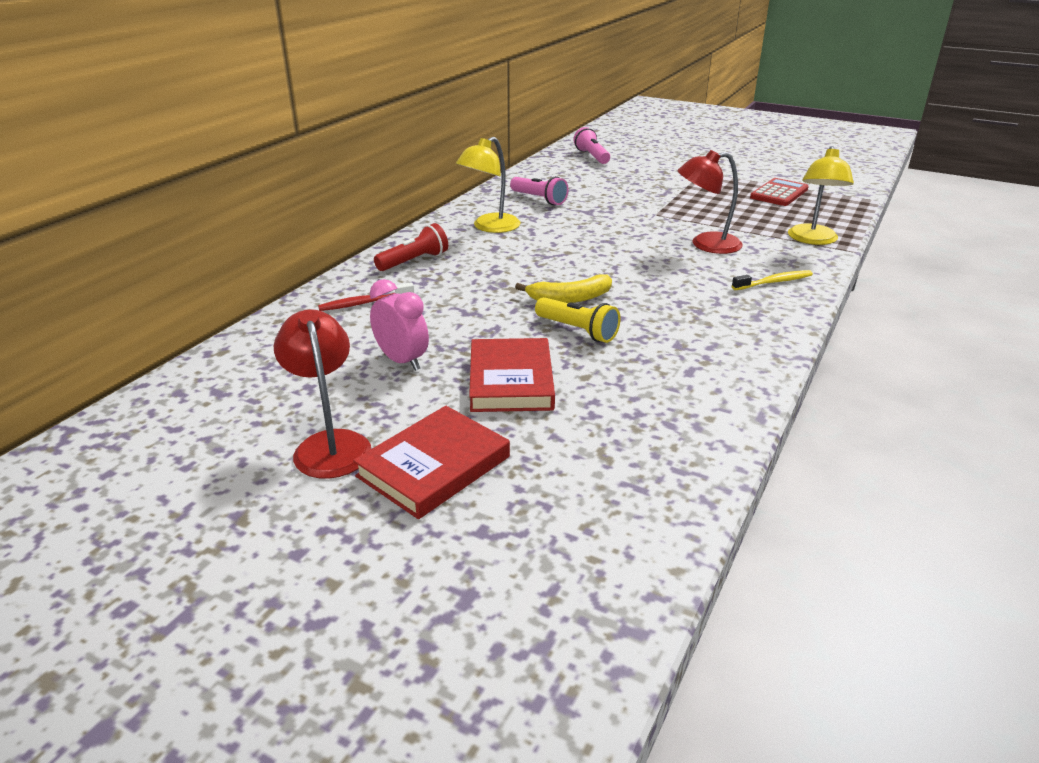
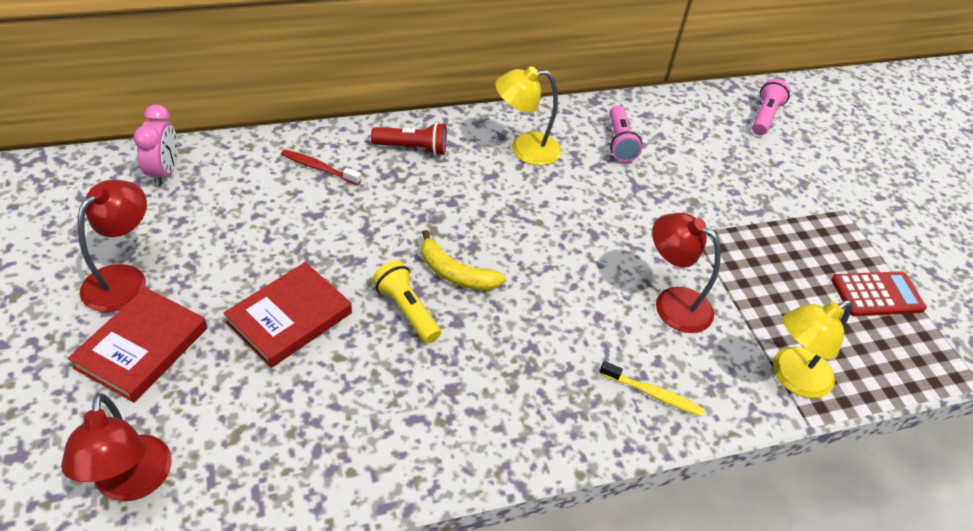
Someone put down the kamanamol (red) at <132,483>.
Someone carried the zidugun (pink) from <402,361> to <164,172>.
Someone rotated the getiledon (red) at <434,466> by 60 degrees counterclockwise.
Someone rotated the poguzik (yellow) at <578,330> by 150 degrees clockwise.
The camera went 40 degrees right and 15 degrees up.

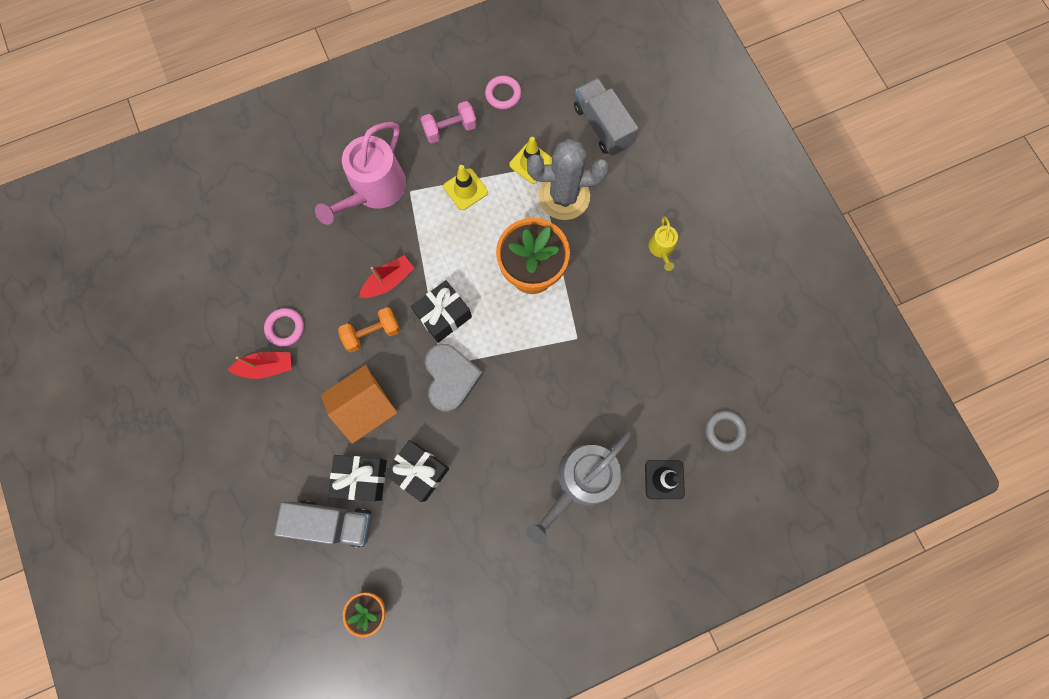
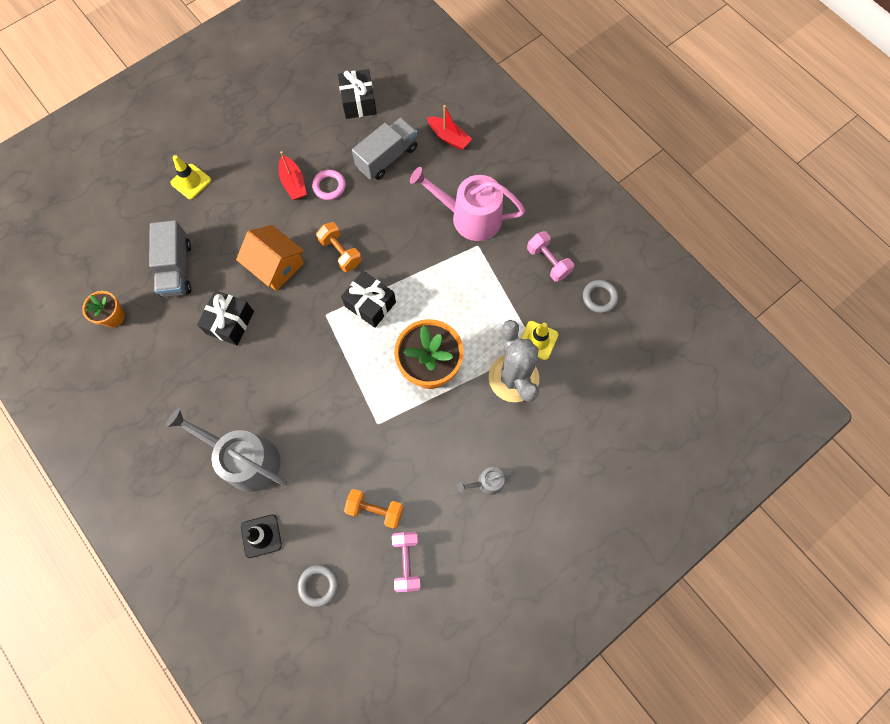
Someone took away the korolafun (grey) at <451,378>.
Someone put down the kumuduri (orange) at <375,510>.
Someone put down the kumuduri (pink) at <407,561>.
Someone carried the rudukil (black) from <362,478> to <358,102>.
Someone carried the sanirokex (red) from <389,281> to <449,137>.
Someone carried the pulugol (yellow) from <465,189> to <191,181>.
Someone carried the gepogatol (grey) from <602,126> to <387,157>.
Someone repainted the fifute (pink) at <503,94>, which became the fifute (grey) at <599,297>.
Someone repainted the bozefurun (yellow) at <661,249>, which became the bozefurun (grey) at <487,482>.
The camera went 75 degrees right and 5 degrees down.

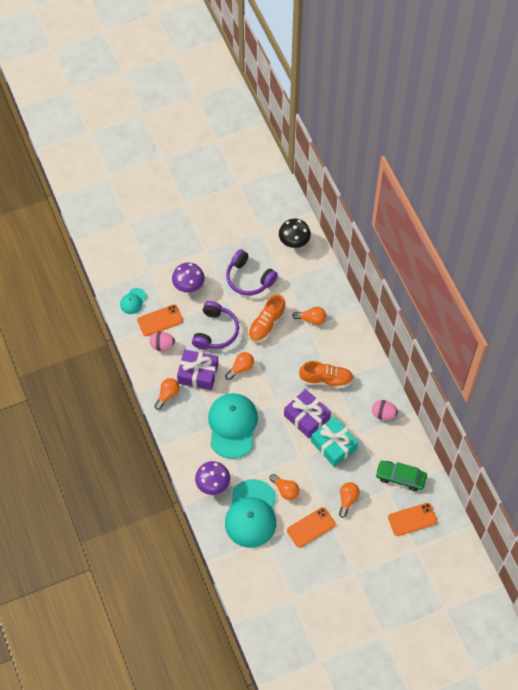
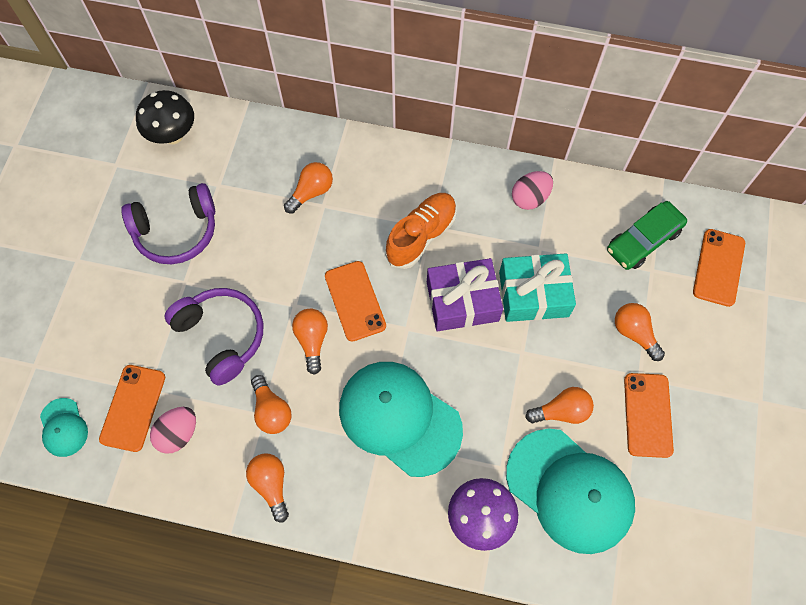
Someone took away the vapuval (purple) at <189,286>.
Someone took away the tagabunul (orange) at <266,324>.
Someone put down the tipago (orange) at <355,301>.
Someone swapped the rudukil (purple) at <198,373> for the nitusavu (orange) at <271,411>.
The camera went 55 degrees left and 5 degrees up.

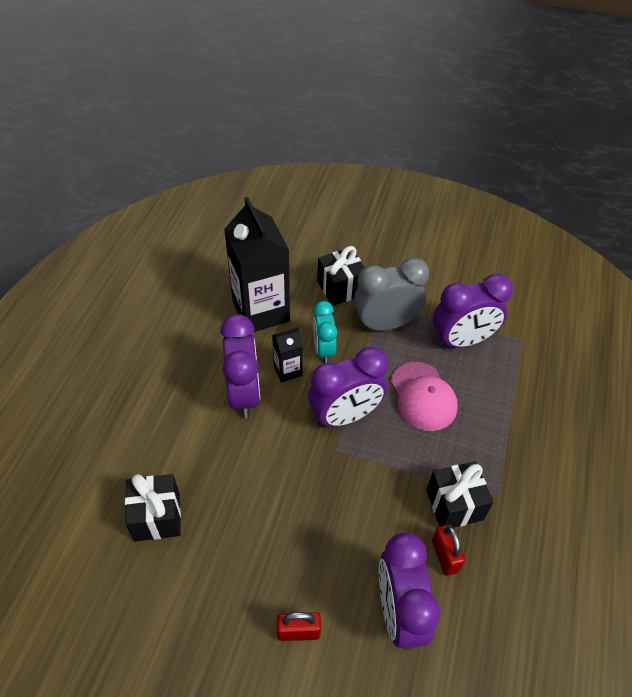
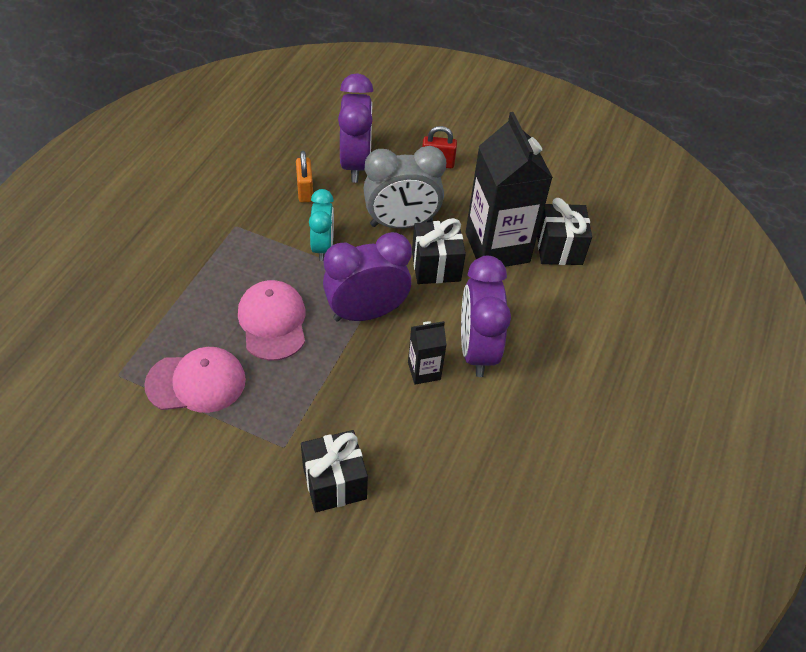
Someone carried the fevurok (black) from <261,311> to <497,247>.
Someone carried the zidugun (turquoise) from <323,350> to <322,247>.
Someone carried the zidugun (grey) from <385,324> to <401,223>.
Someone carried the rudukil (black) from <454,505> to <436,266>.
Someone swapped the zidugun (purple) at <462,341> for the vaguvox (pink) at <196,382>.
Someone repainted the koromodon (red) at <445,556>, which became the koromodon (orange) at <305,191>.
The camera went 175 degrees left and 0 degrees up.

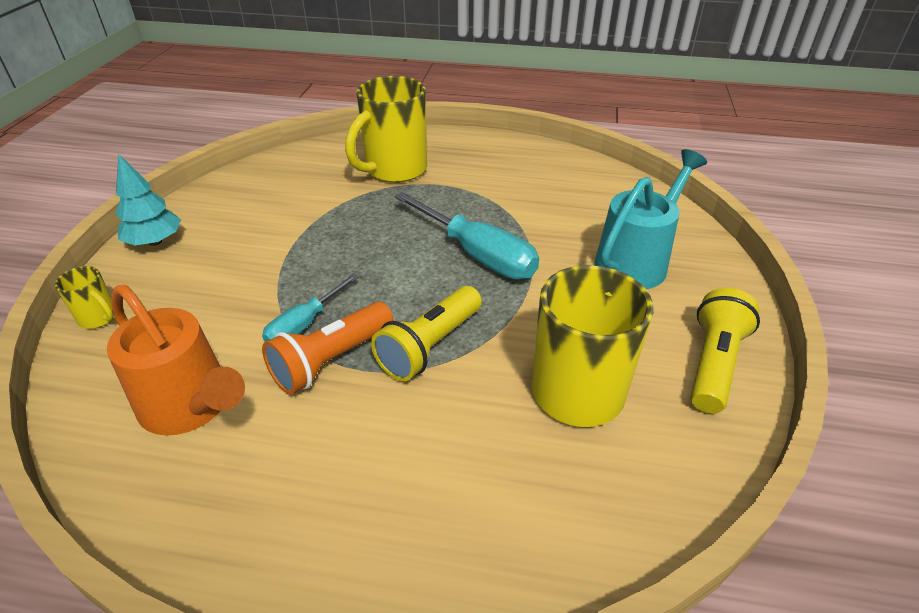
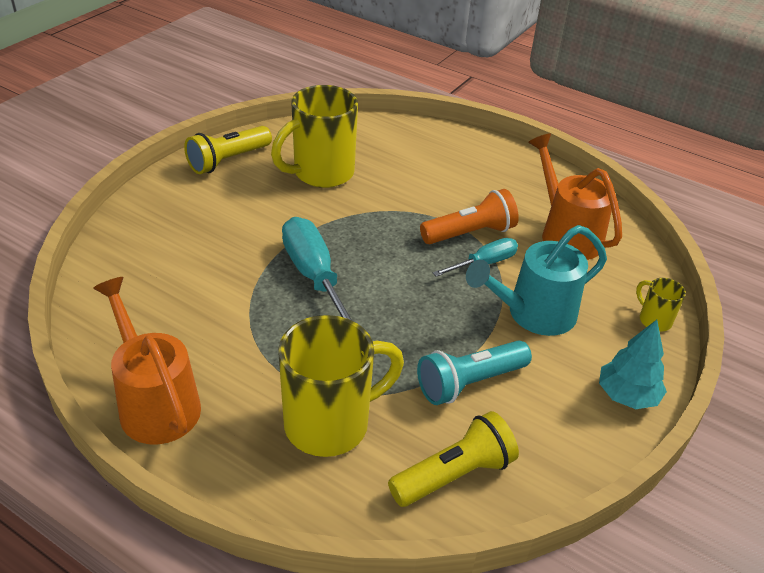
Someone put down the bozefurun (orange) at <155,402>.
Someone put down the poguzik (turquoise) at <469,383>.
Someone carried the poguzik (yellow) from <430,346> to <454,475>.
Someone carried the bozefurun (turquoise) from <637,260> to <532,314>.
The camera went 160 degrees left and 0 degrees up.

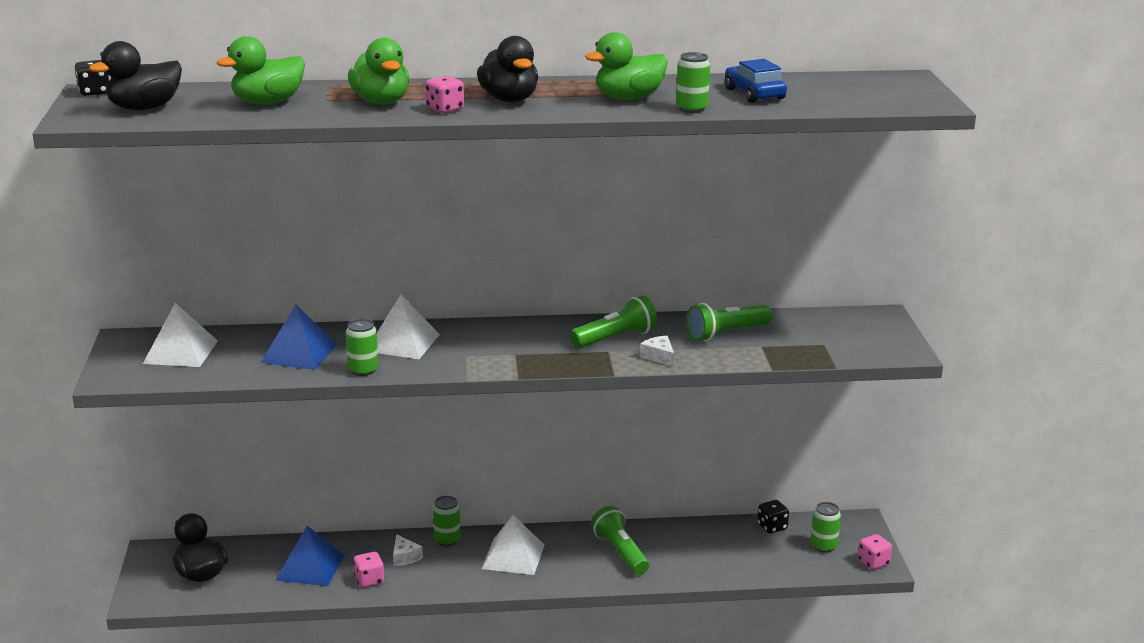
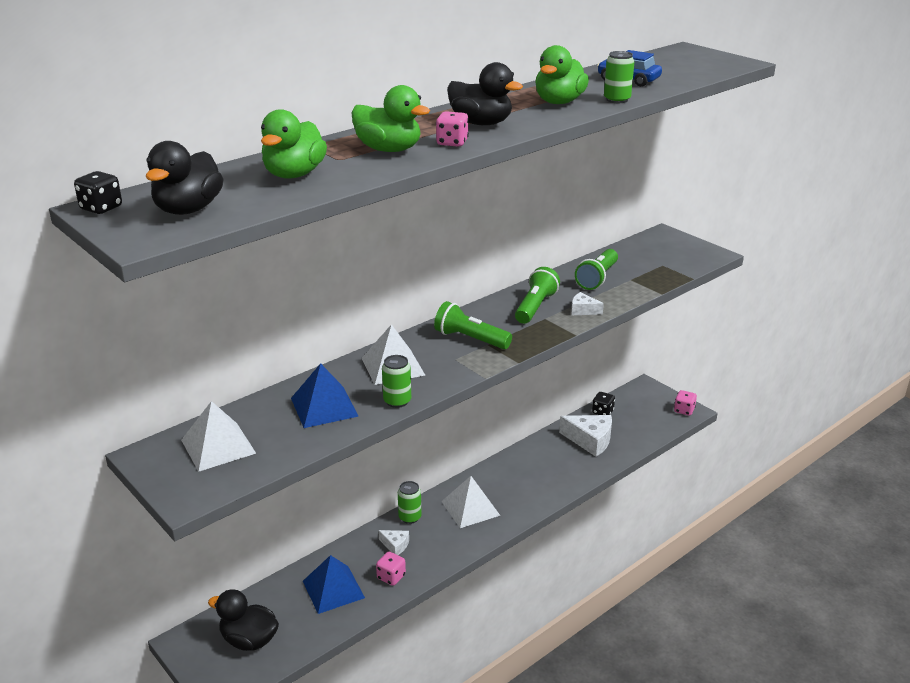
Someone took away the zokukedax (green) at <823,546>.
Someone put down the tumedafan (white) at <590,440>.
Someone carried the poguzik (green) from <620,552> to <470,339>.
The camera went 35 degrees left and 5 degrees up.

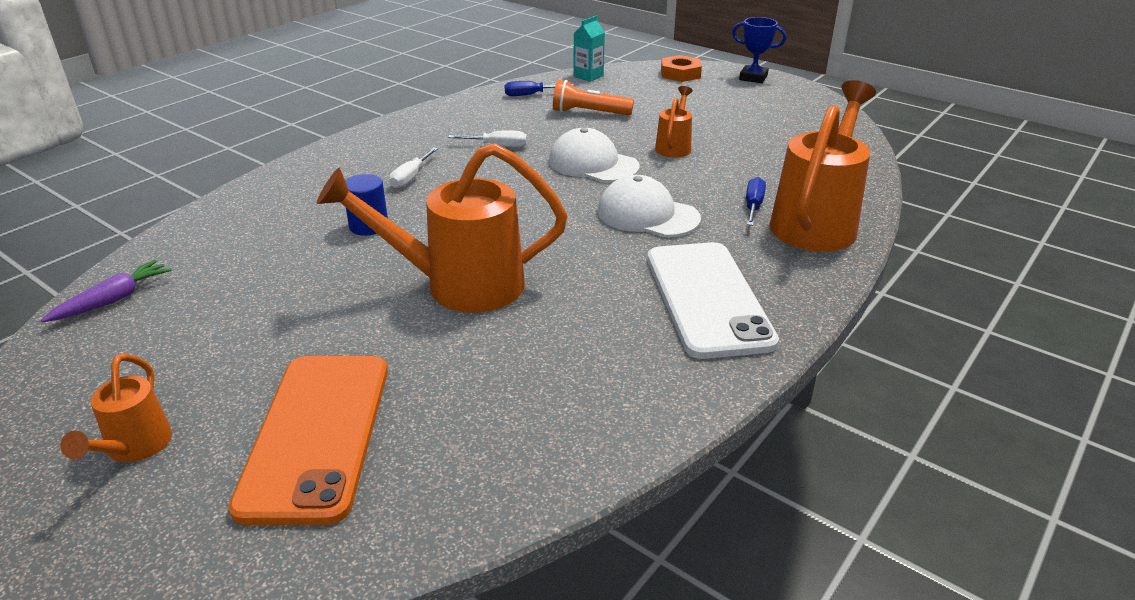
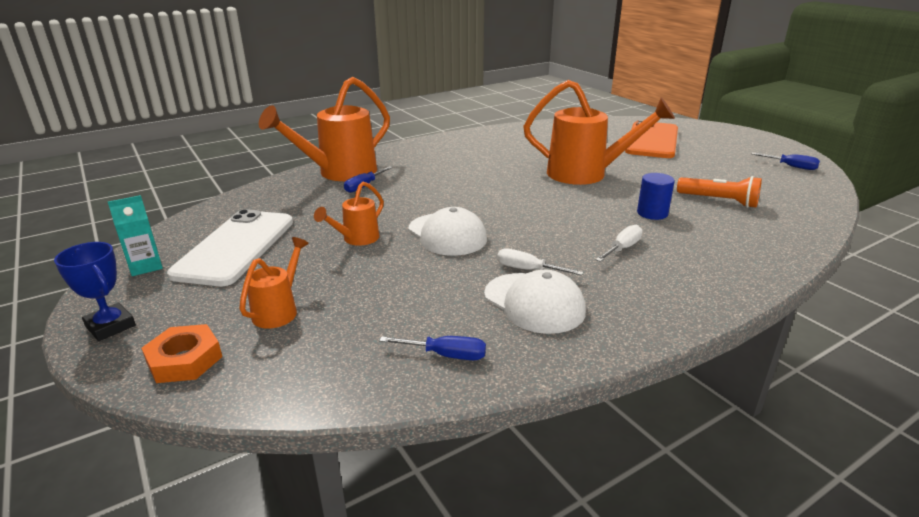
Someone took away the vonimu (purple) at <114,299>.
Someone put down the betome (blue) at <791,166>.
Someone carried the bozefurun (orange) from <135,448> to <279,311>.
Someone carried the poguzik (orange) from <589,113> to <719,201>.
Someone carried the fevurok (turquoise) from <588,76> to <145,266>.
Someone carried the vaguvox (white) from <647,215> to <534,303>.
Someone carried the tipago (white) from <708,298> to <235,247>.
The camera went 160 degrees left and 5 degrees down.

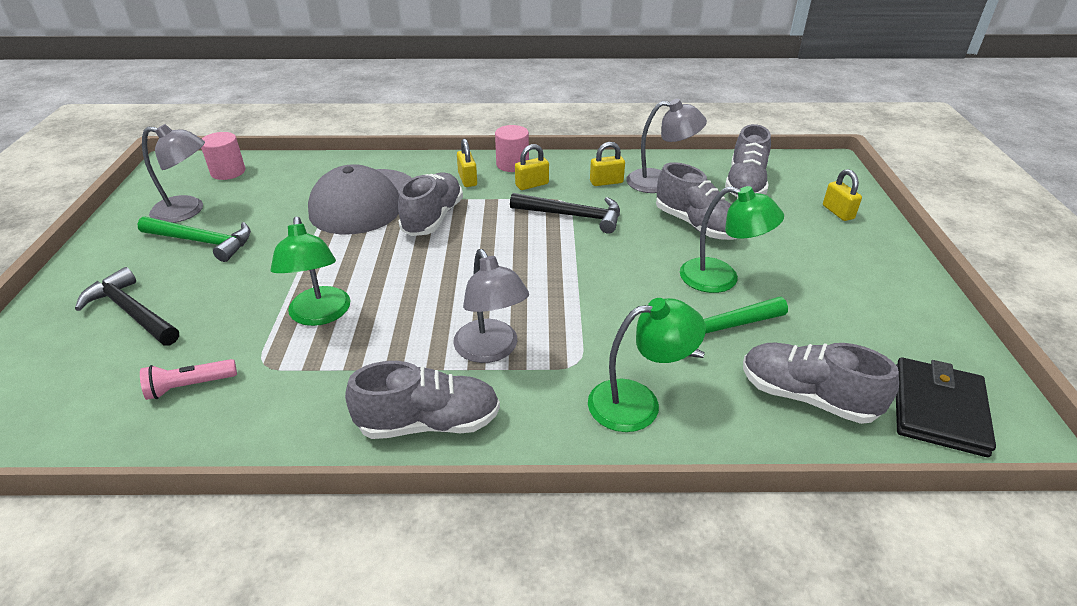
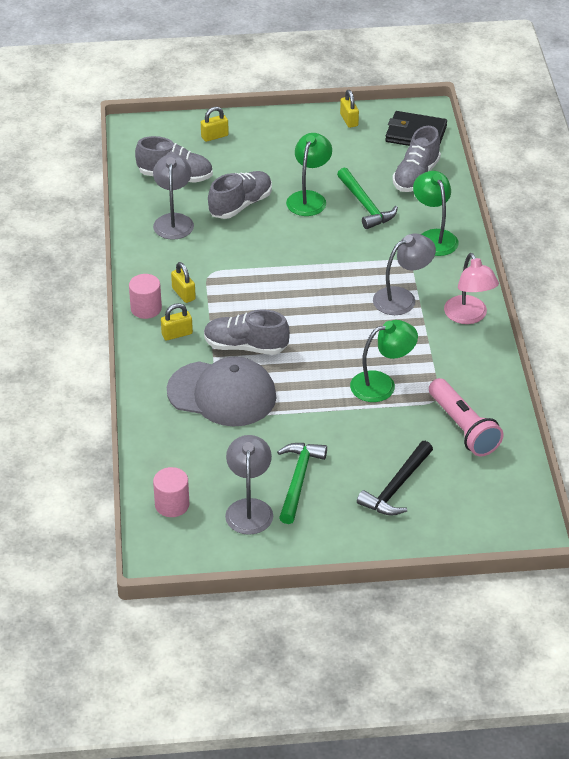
Someone took away the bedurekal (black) at <572,216>.
Someone carried the koromodon (yellow) from <606,182> to <349,120>.
Someone swapped the tagabunul (grey) at <429,423> for the kamanamol (pink) at <469,316>.
Someone scaled the poguzik (pink) at <189,386> by 1.78.
The camera went 95 degrees left and 5 degrees up.

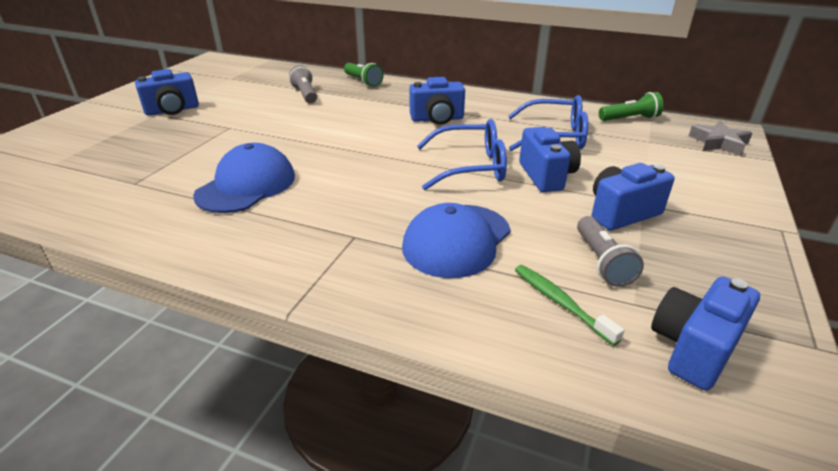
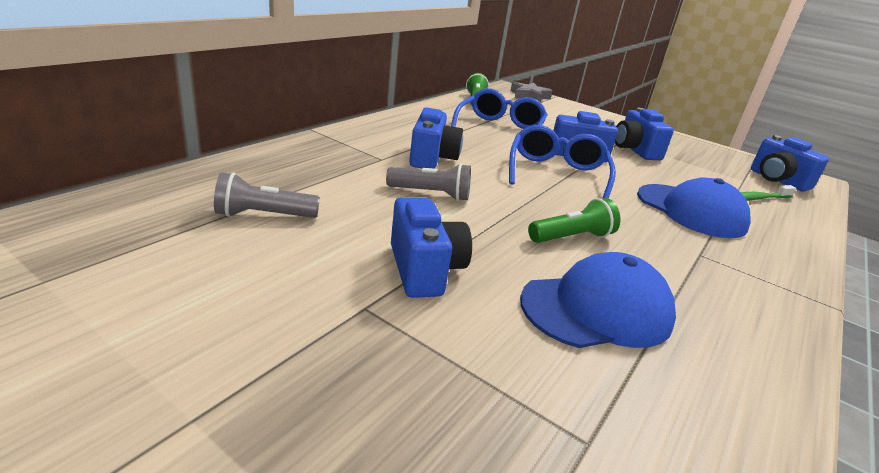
Someone carried the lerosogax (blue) from <172,110> to <425,270>.
Someone carried the poguzik (green) from <363,81> to <572,237>.
Someone carried the poguzik (grey) from <602,262> to <431,194>.
Someone rotated the vaguvox (blue) at <246,185> by 120 degrees clockwise.
The camera went 80 degrees left and 5 degrees down.

